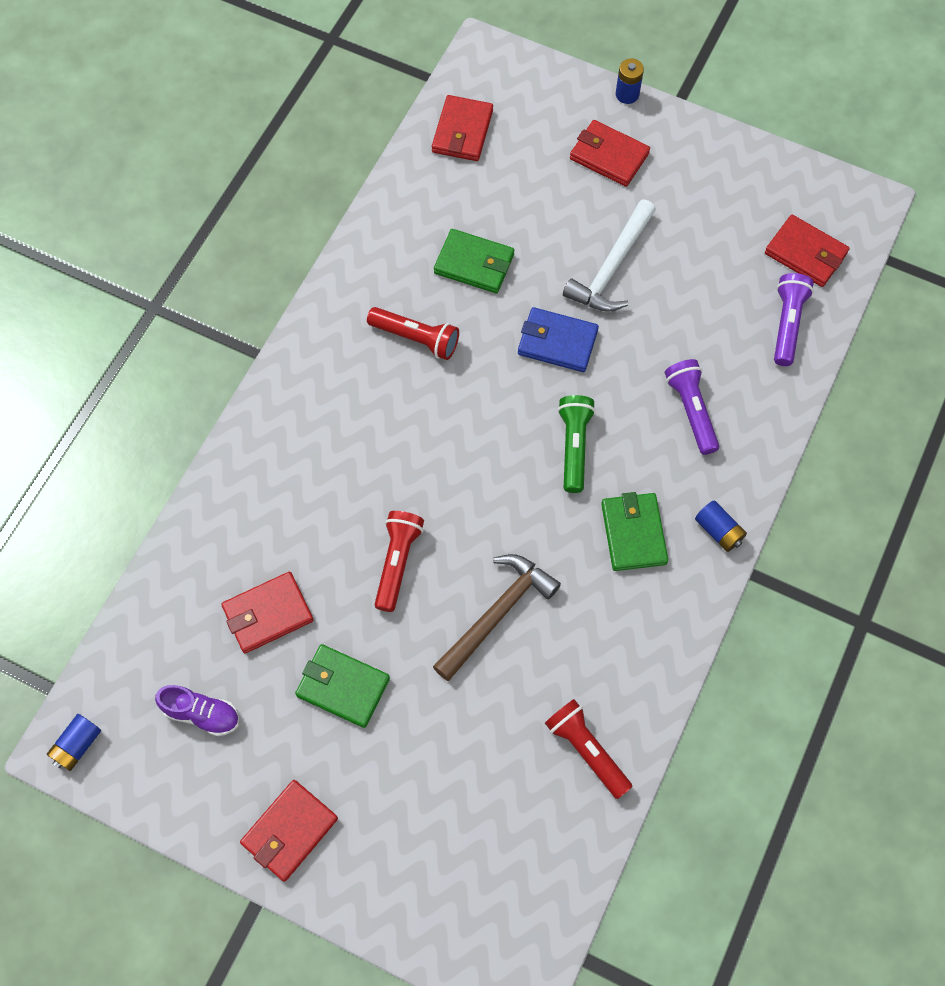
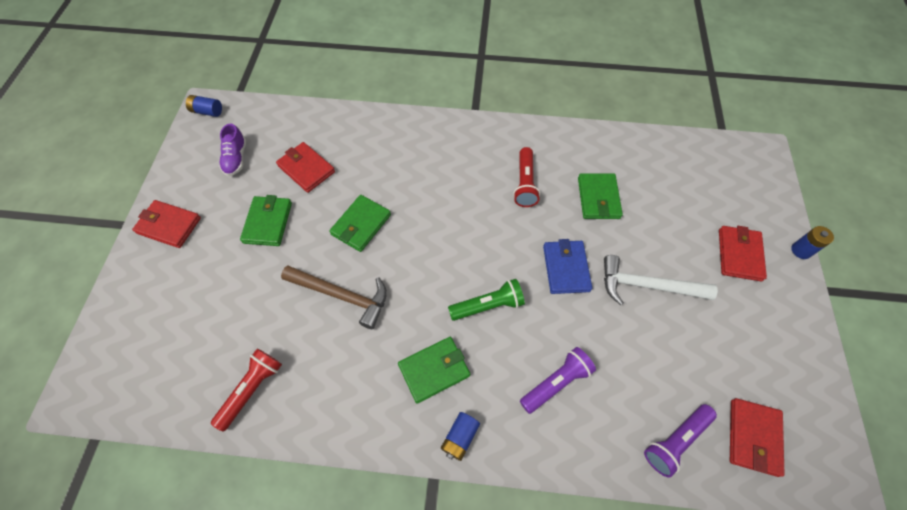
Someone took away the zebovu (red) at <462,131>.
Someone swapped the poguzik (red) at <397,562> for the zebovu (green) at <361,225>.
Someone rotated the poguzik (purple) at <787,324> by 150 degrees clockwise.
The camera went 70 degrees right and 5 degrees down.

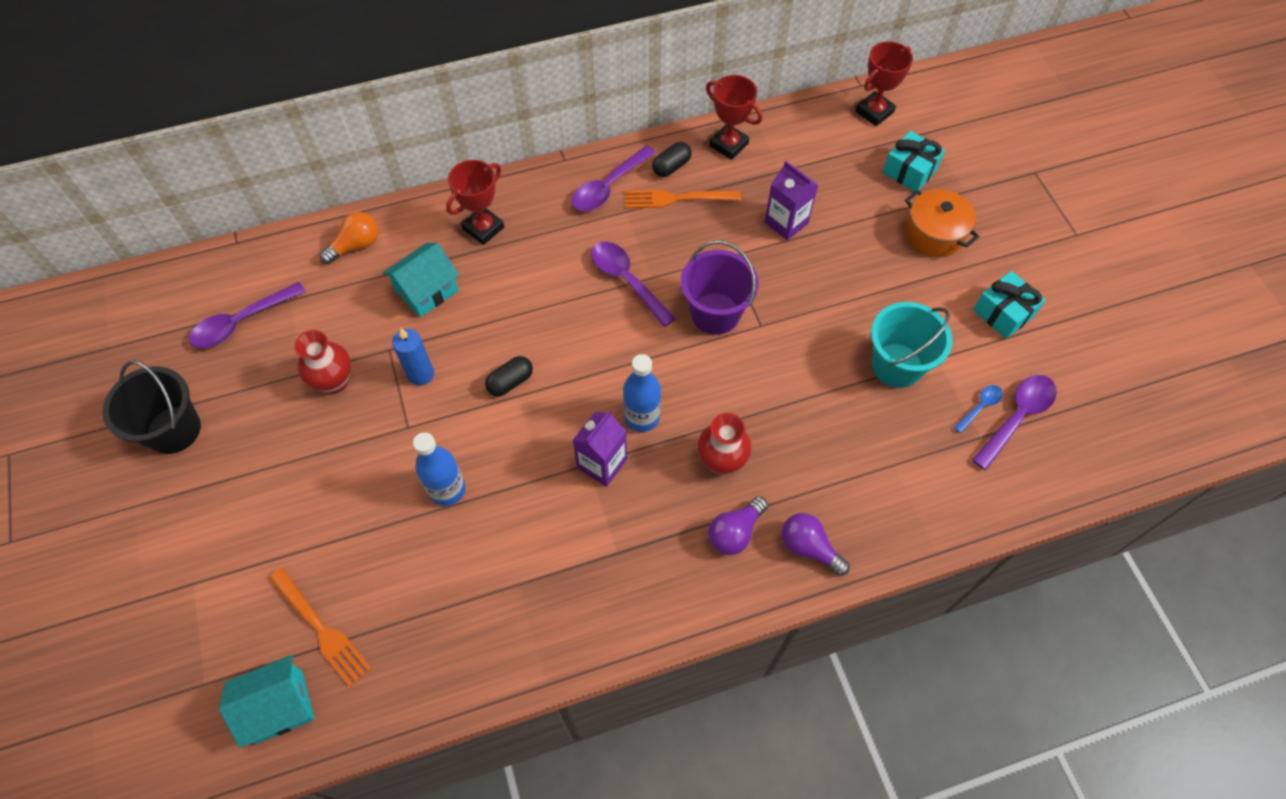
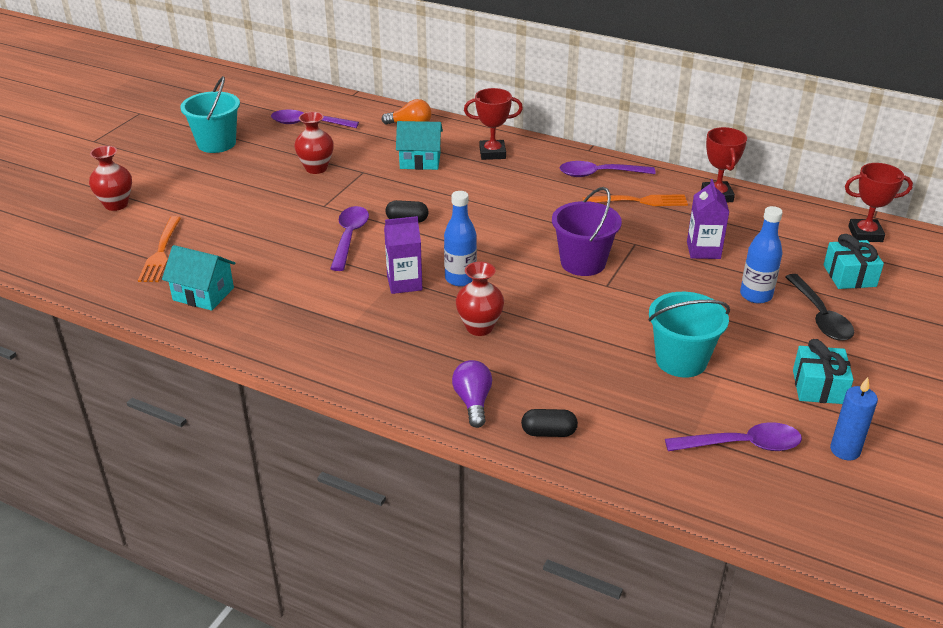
Someone took away the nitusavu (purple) at <735,532>.
Someone took away the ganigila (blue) at <980,407>.
Someone put down the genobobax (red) at <116,204>.
Someone carried the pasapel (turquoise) from <279,706> to <203,294>.
Someone carried the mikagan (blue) from <421,374> to <845,450>.
Someone carried the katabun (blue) from <447,489> to <756,295>.
Someone carried the ganigila (purple) from <627,281> to <349,237>.
Someone carried the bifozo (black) from <671,167> to <548,432>.
Someone swapped the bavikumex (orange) at <934,234> for the ganigila (black) at <820,316>.
Someone repainted the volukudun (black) at <174,430>, which became the volukudun (turquoise) at <216,143>.
Someone rotated the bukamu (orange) at <677,198> by 135 degrees clockwise.
The camera went 45 degrees right and 25 degrees down.

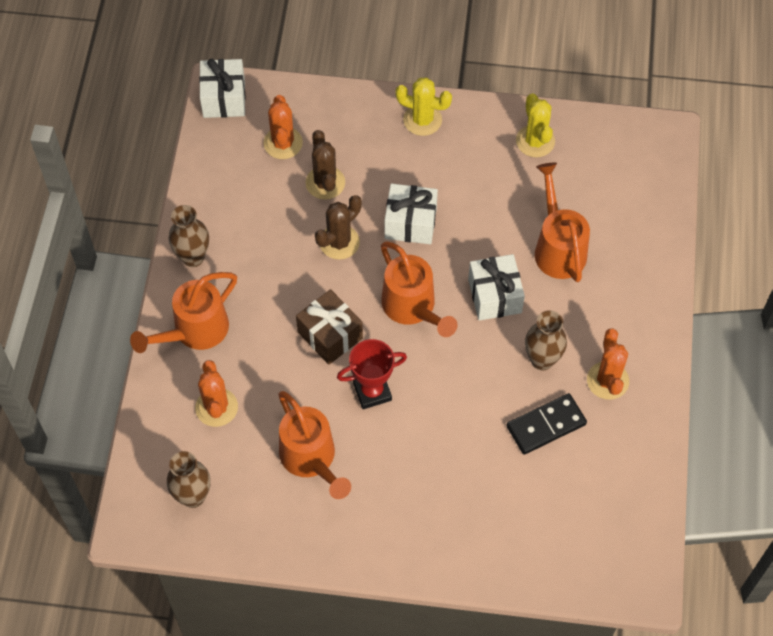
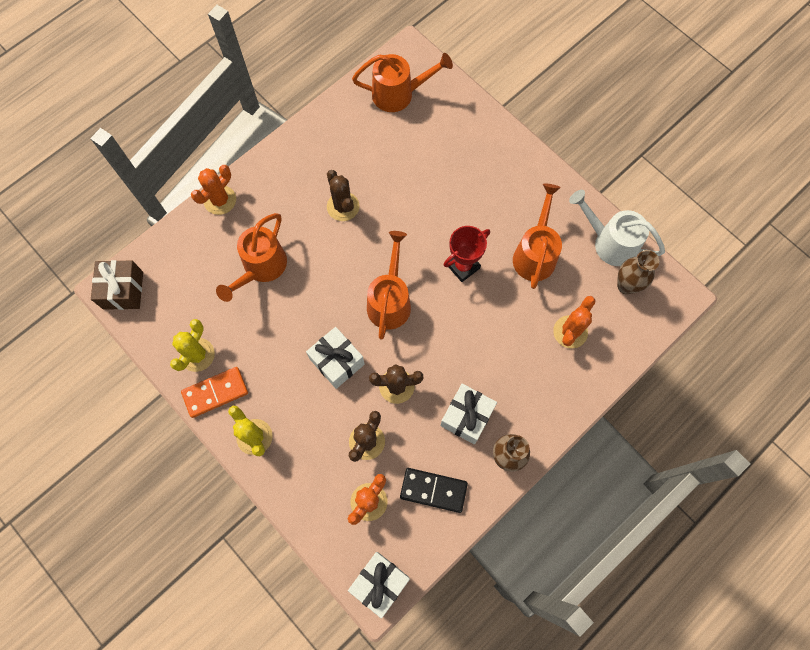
Someone put down the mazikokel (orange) at <215,393>.
Someone put down the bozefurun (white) at <609,242>.
Someone carried the bozefurun (orange) from <194,331> to <399,94>.
Someone carried the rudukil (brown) from <330,335> to <123,290>.
Someone carried the rudukil (white) from <494,296> to <466,417>.
Someone carried the mazikokel (black) from <546,425> to <433,490>.
Someone carried the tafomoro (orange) from <607,380> to <220,200>.
Someone swapped the genobobax (brown) at <542,360> for the tafomoro (brown) at <343,206>.
Someone rotated the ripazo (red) at <372,391> by 60 degrees counterclockwise.
The camera went 140 degrees left and 10 degrees up.

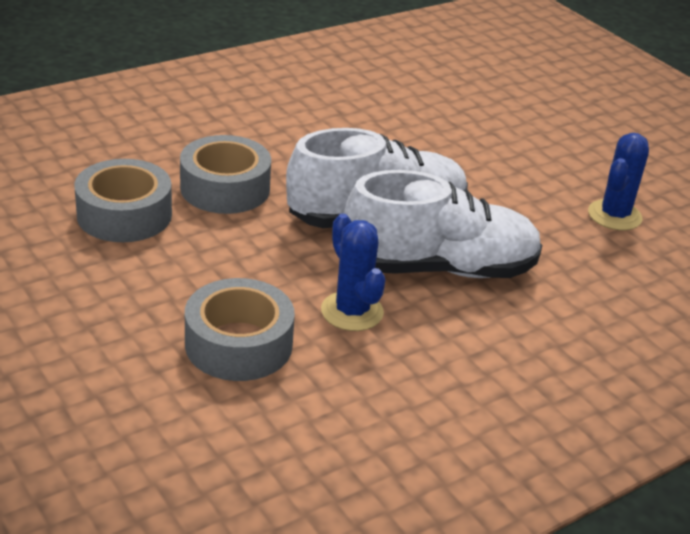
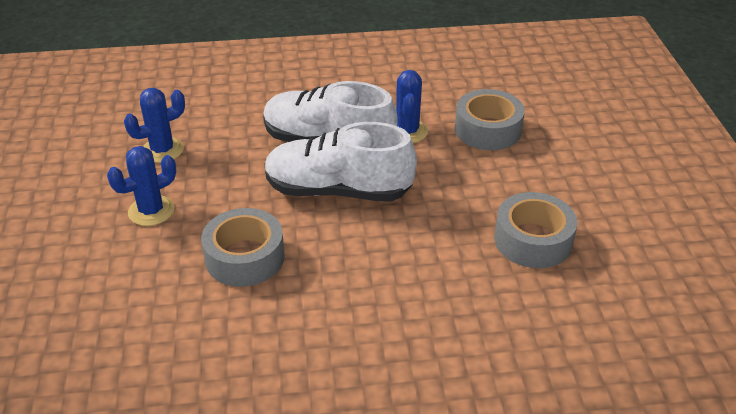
Someone put down the tafomoro (blue) at <151,211>.
Someone carried the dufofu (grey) from <225,188> to <245,257>.
The camera went 150 degrees left and 5 degrees up.

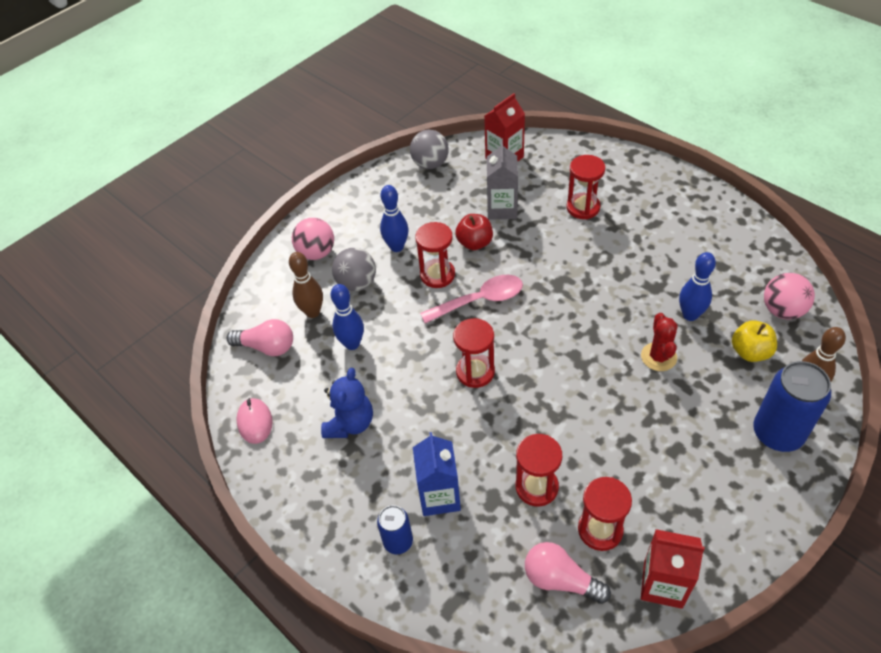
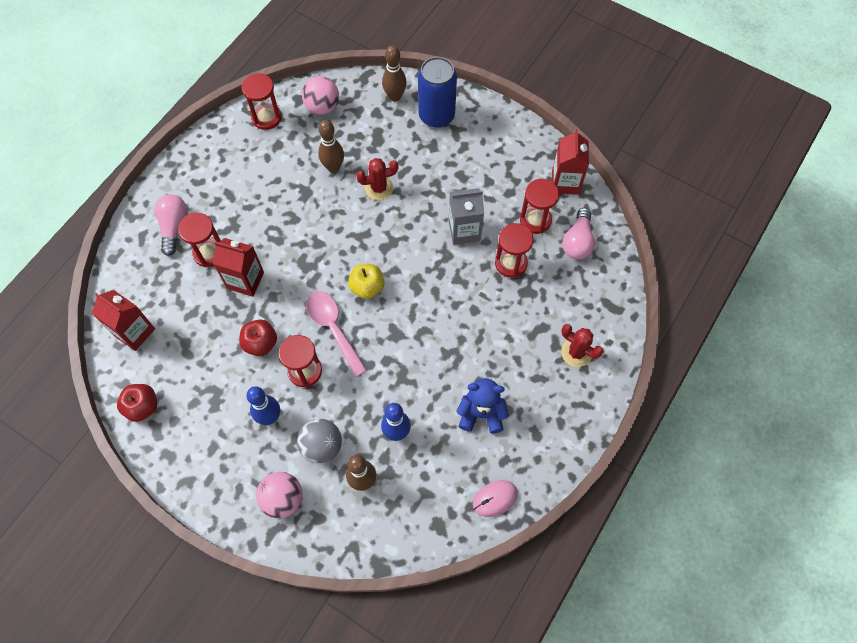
Someone took away the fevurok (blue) at <439,496>.
Someone put down the fevurok (red) at <245,280>.
Someone carried the nitusavu (pink) from <267,347> to <174,227>.
Someone carried the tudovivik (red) from <475,372> to <266,117>.
Someone carried the fevurok (grey) from <502,209> to <464,230>.
Someone carried the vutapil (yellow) from <750,352> to <367,287>.
Someone swapped the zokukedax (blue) at <398,541> for the tafomoro (red) at <576,352>.
Someone swapped the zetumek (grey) at <430,164> for the vutapil (red) at <142,407>.
Someone repainted the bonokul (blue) at <690,315>, which became the bonokul (brown) at <333,167>.
The camera went 105 degrees left and 15 degrees up.

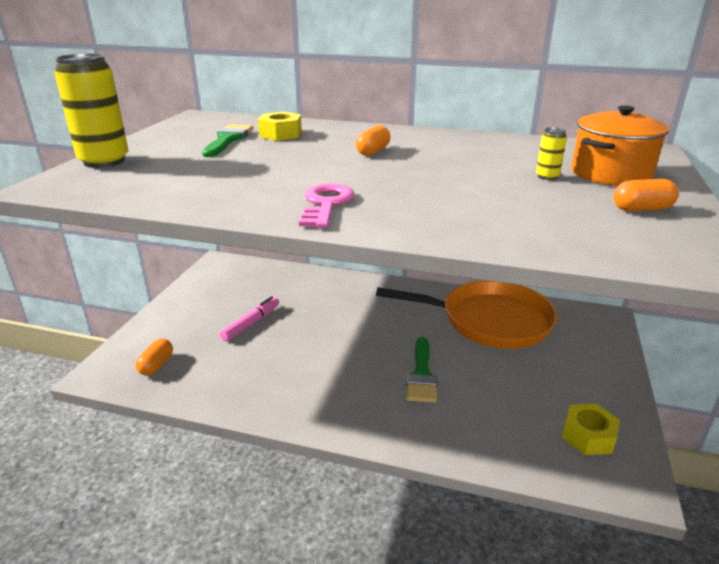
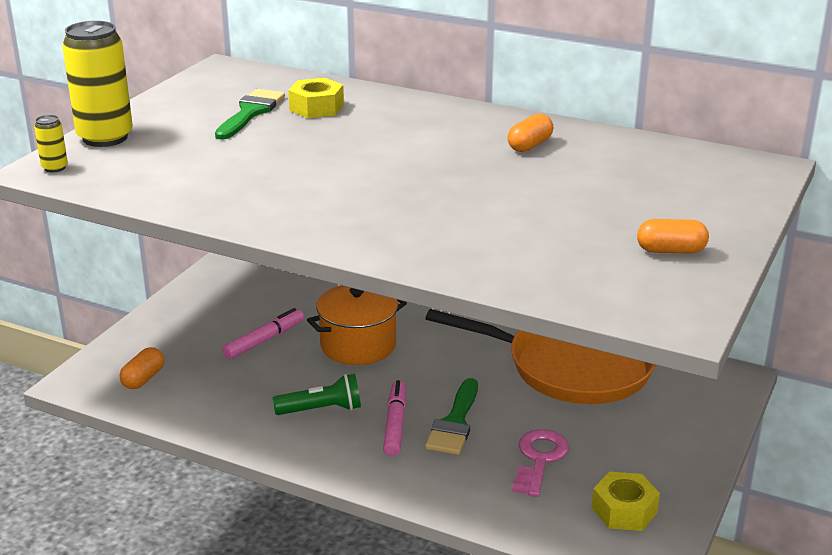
Someone put down the poguzik (green) at <322,409>.
Someone put down the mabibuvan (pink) at <395,424>.
Someone carried the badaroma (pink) from <326,204> to <539,459>.
Someone carried the bifozo (orange) from <373,151> to <529,145>.
Someone carried the zokukedax (yellow) from <547,176> to <55,168>.
Someone carried the bavikumex (orange) from <610,174> to <358,345>.
The camera went 10 degrees right and 0 degrees up.

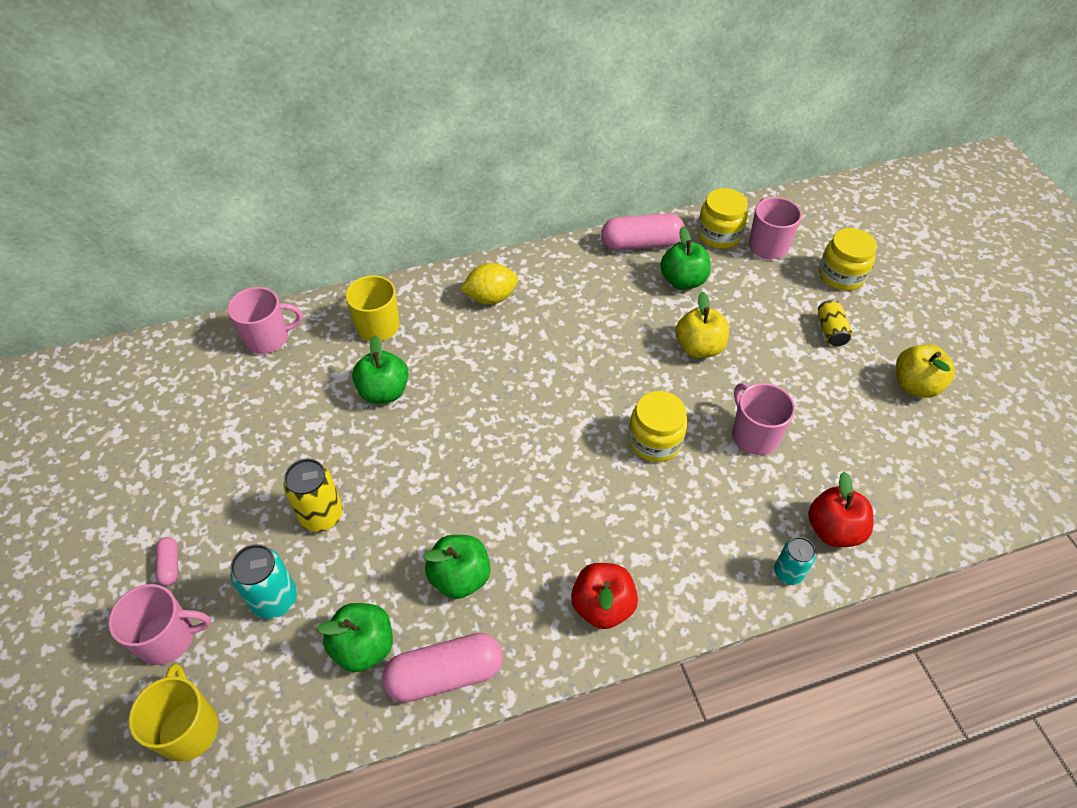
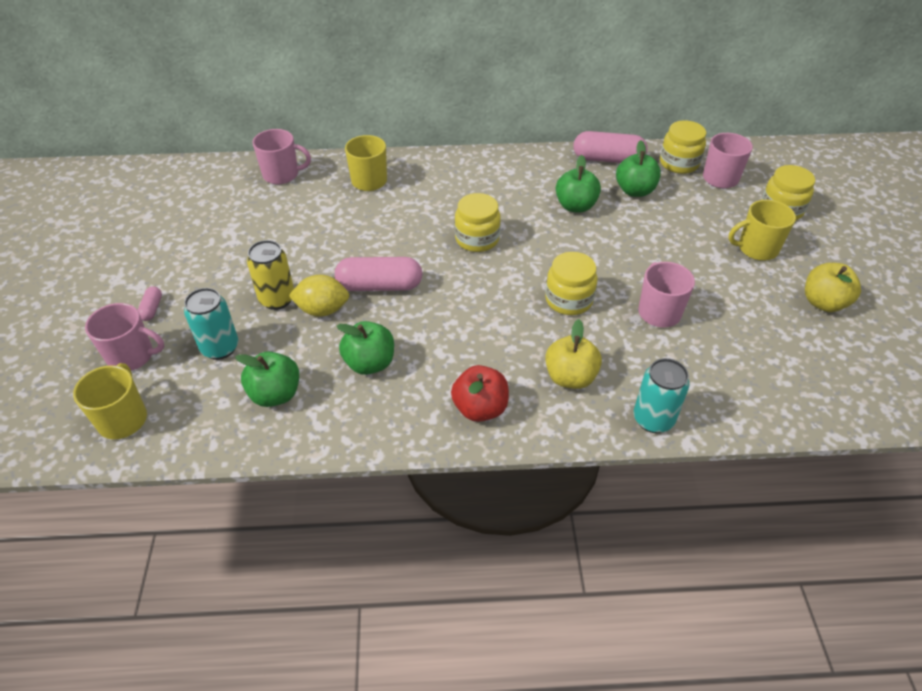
Someone took away the vutapil (red) at <833,530>.
Someone put down the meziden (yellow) at <477,239>.
Someone carried the vutapil (green) from <384,392> to <575,206>.
Someone carried the bifozo (pink) from <445,674> to <379,286>.
Someone carried the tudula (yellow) from <491,298> to <322,310>.
Someone carried the vutapil (yellow) from <699,347> to <570,377>.
Someone swapped the zokukedax (yellow) at <830,331> for the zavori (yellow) at <756,249>.
Someone scaled the zokukedax (turquoise) at <788,573> by 1.51.
The camera went 15 degrees right and 5 degrees down.

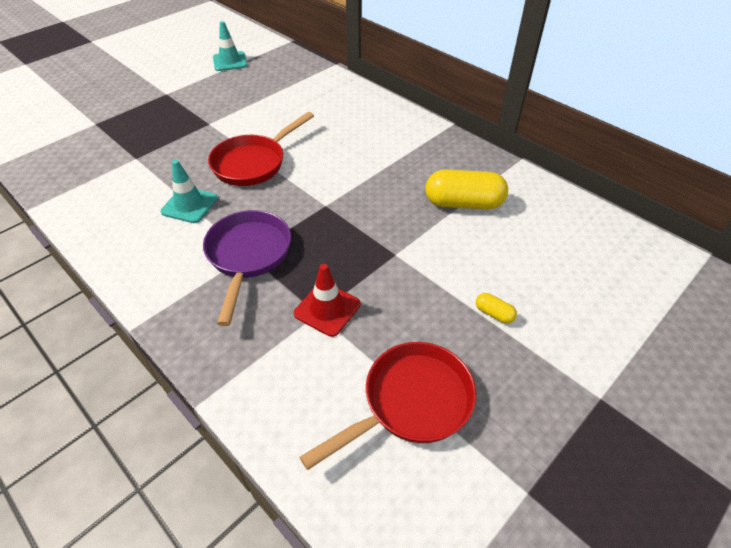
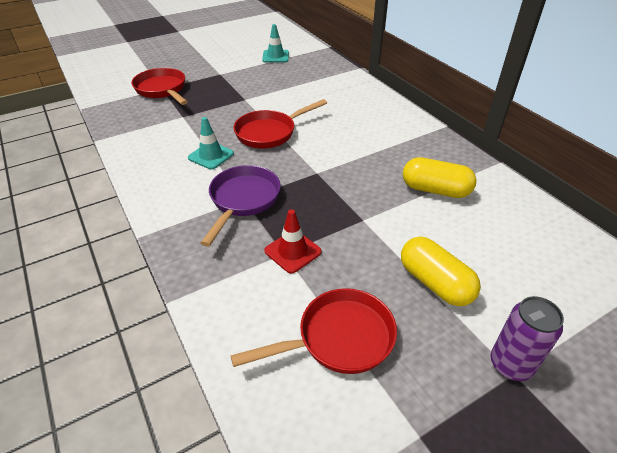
Someone put down the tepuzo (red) at <162,90>.
Someone put down the zokukedax (purple) at <510,364>.
Someone scaled the bifozo (yellow) at <494,313> by 2.27.
The camera went 15 degrees right and 5 degrees down.

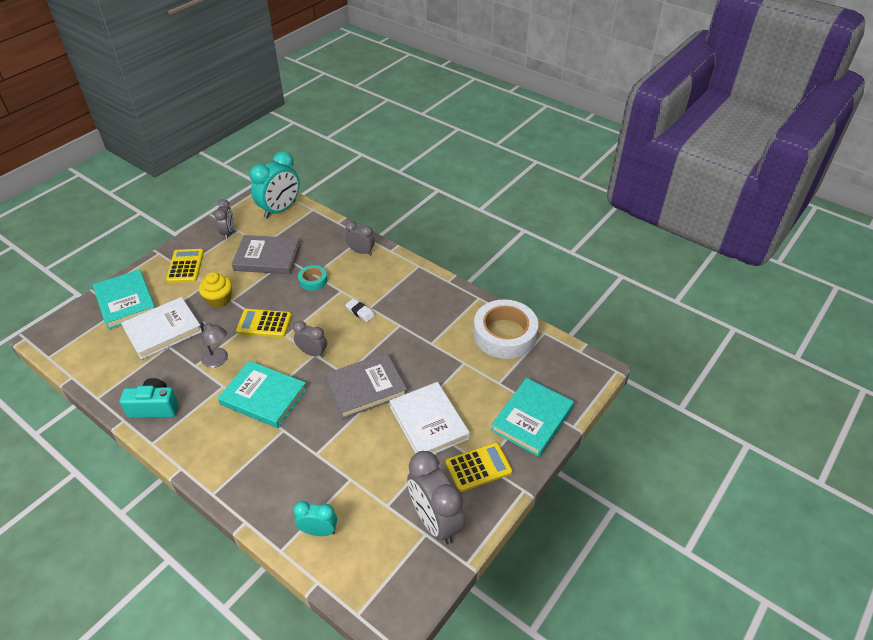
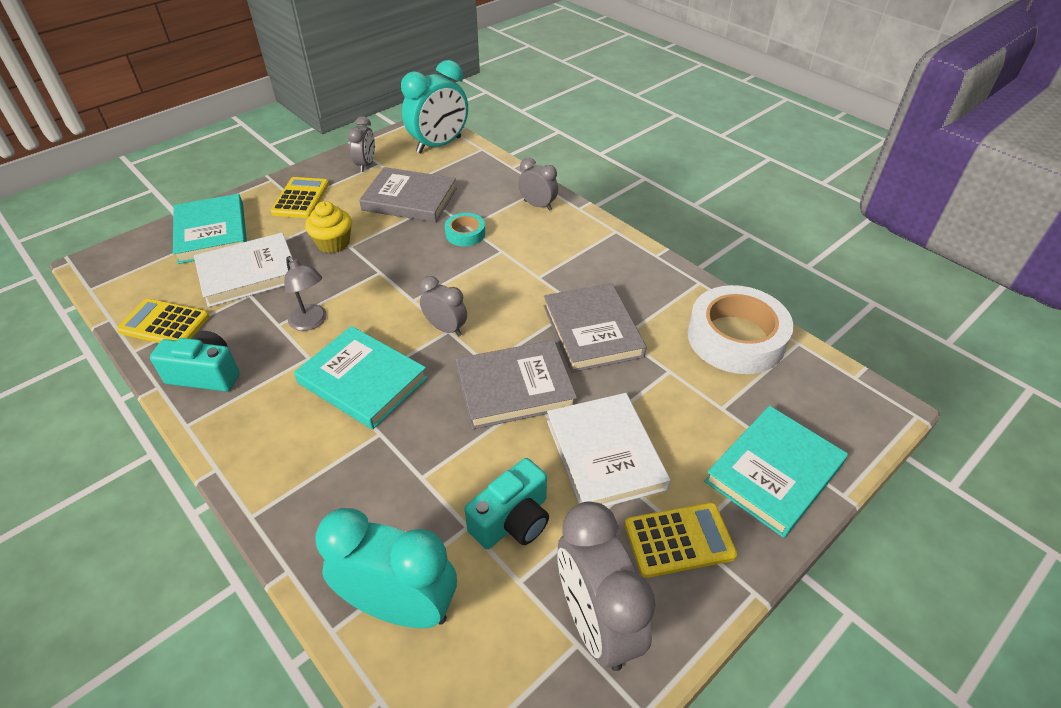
Someone took away the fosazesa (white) at <360,312>.
Someone put down the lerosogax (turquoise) at <512,520>.
Someone put down the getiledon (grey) at <592,331>.
Someone carried the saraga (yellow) from <264,324> to <164,324>.
Someone scaled the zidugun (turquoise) at <318,531> by 1.81.
The camera went 10 degrees right and 0 degrees up.

